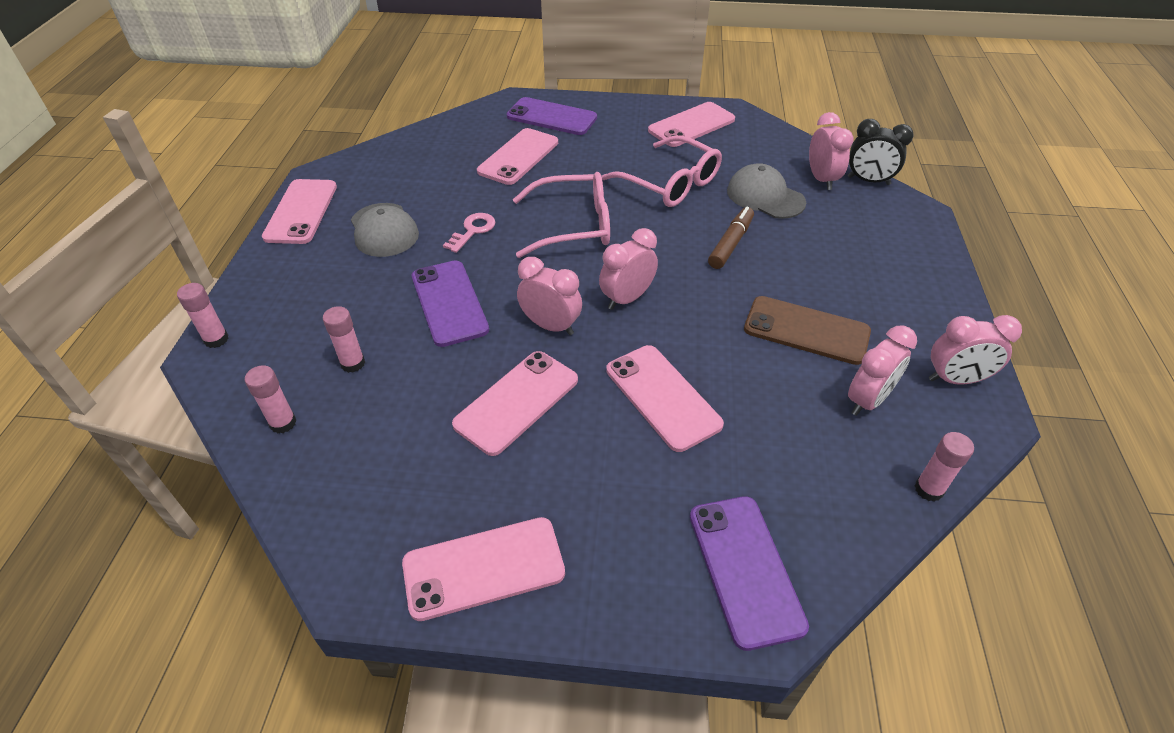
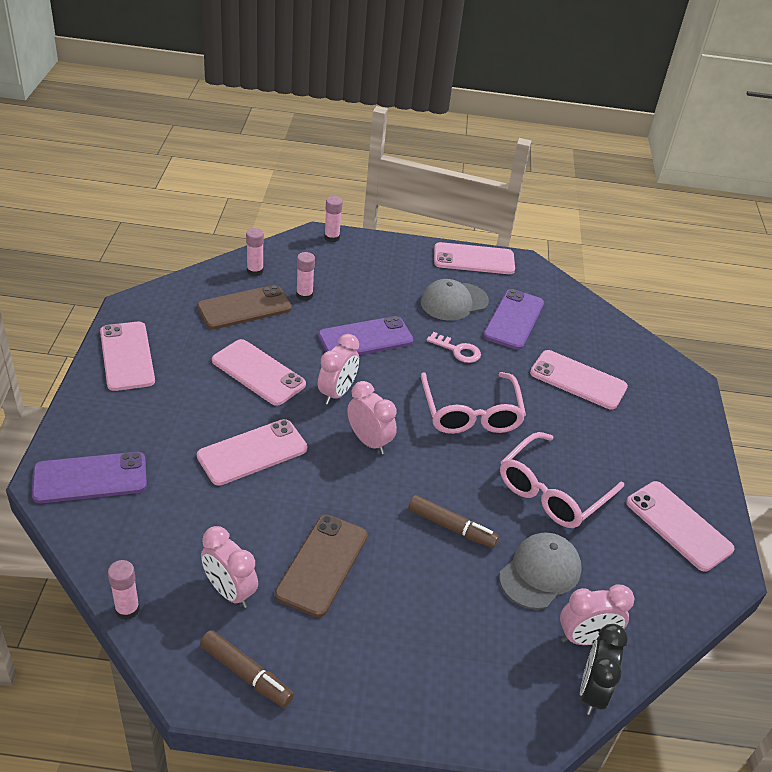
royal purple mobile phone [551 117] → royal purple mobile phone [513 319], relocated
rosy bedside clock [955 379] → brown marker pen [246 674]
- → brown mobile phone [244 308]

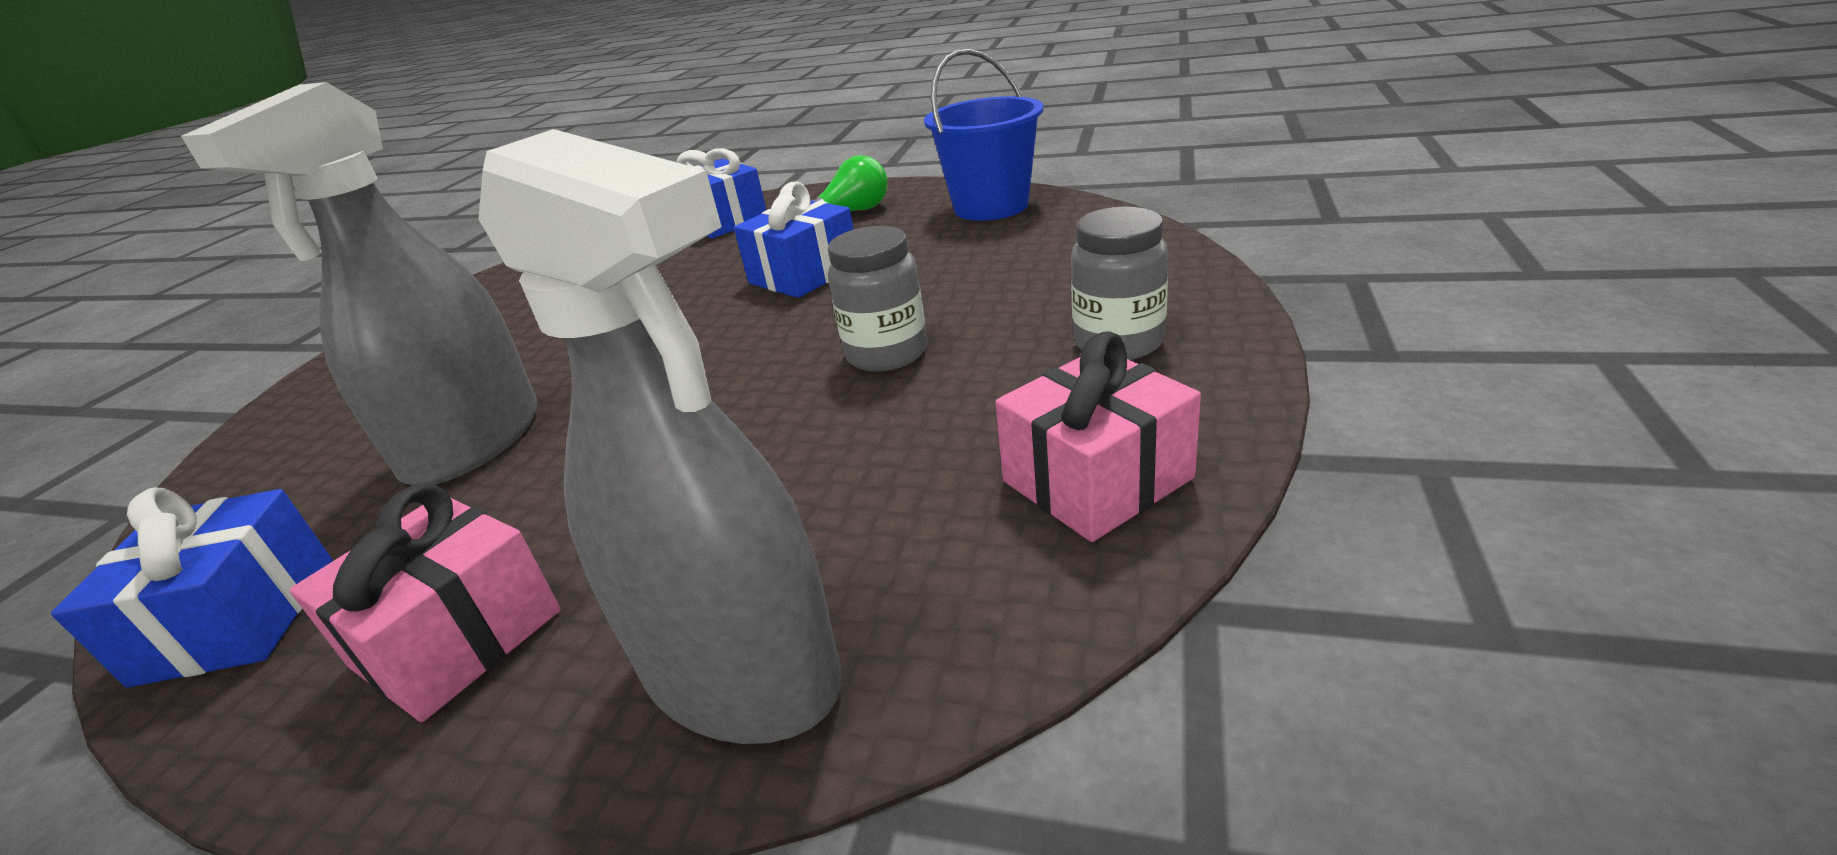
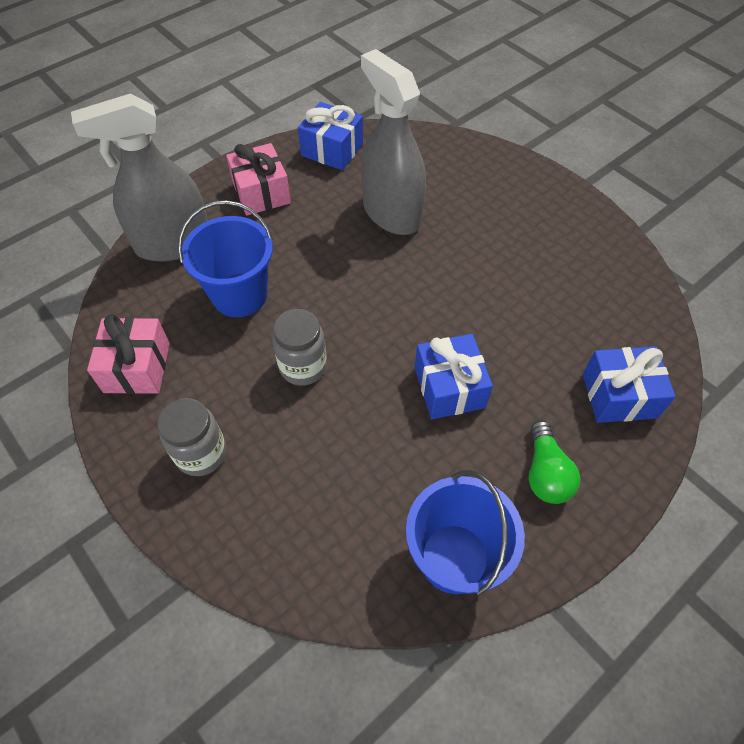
- → royal blue pail [239 295]

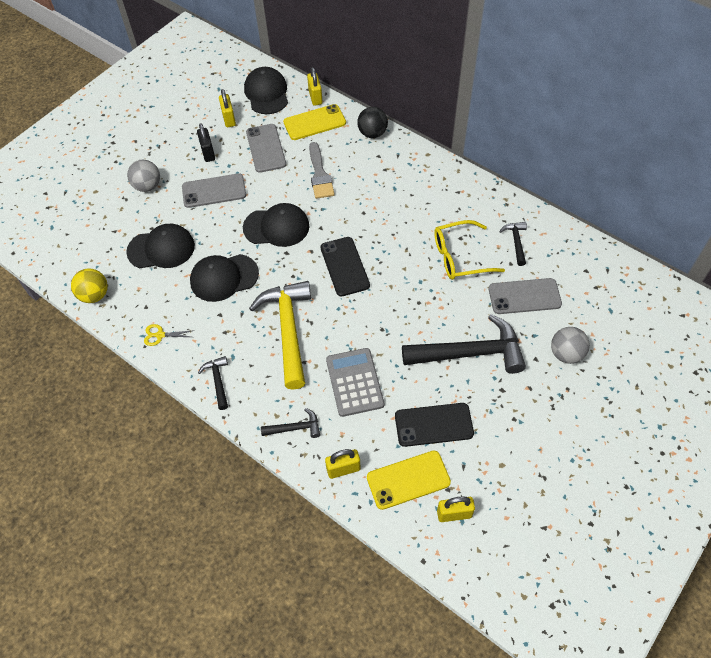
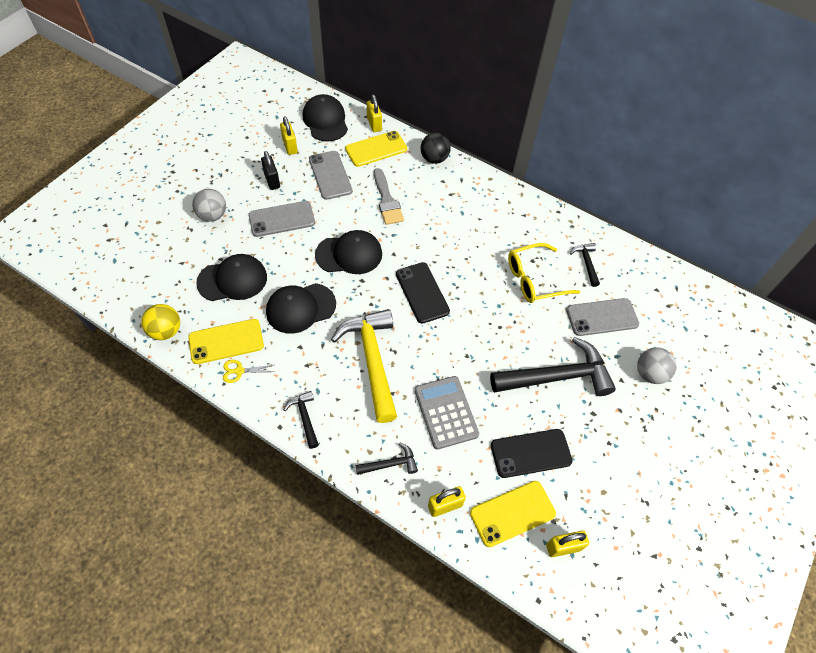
- → yellow mobile phone [226 341]

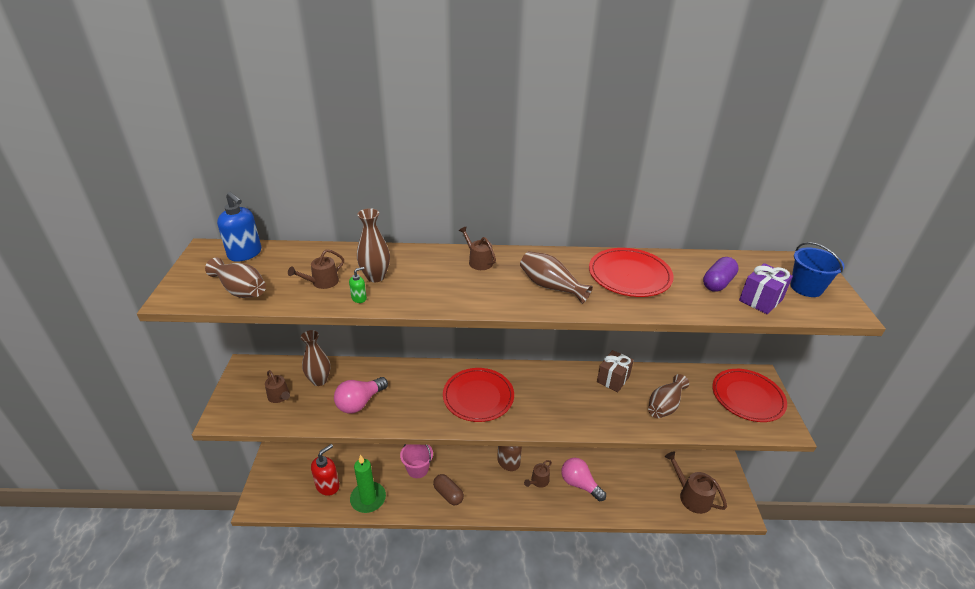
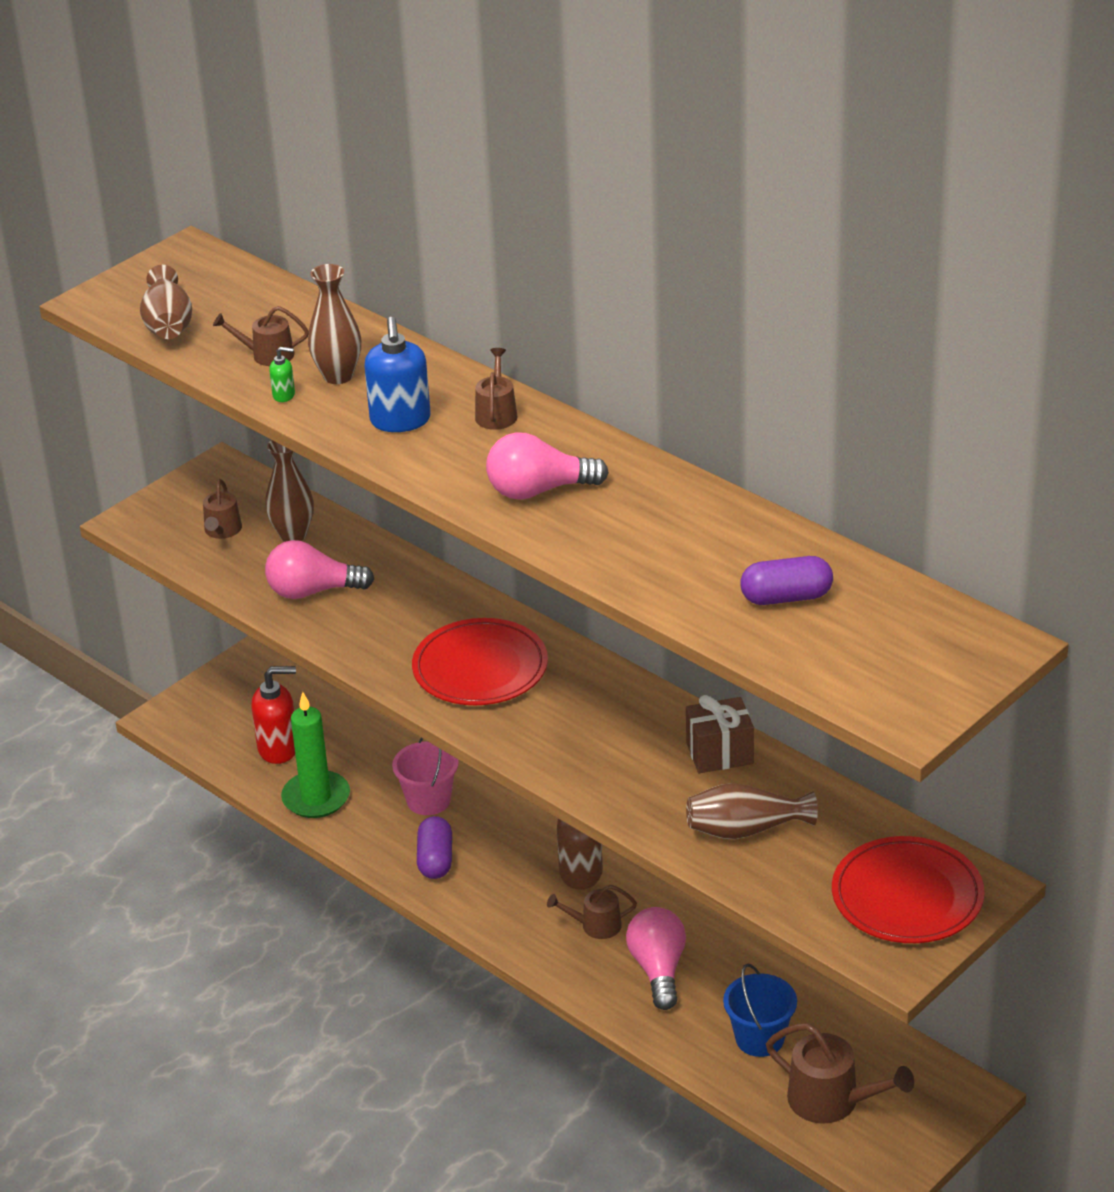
royal blue pump bottle [245 254] → royal blue pump bottle [400 421], relocated
royal blue pail [806 288] → royal blue pail [759 1038], relocated
crimson flat dish [629 275] → -
brown flower vase [551 286] → rosy bulb [539 490]
royal purple present [760 300] → -
brown watering can [692 496] → brown watering can [831 1100], 120 degrees clockwise
brown pill shape [448 494] → royal purple pill shape [435 860]

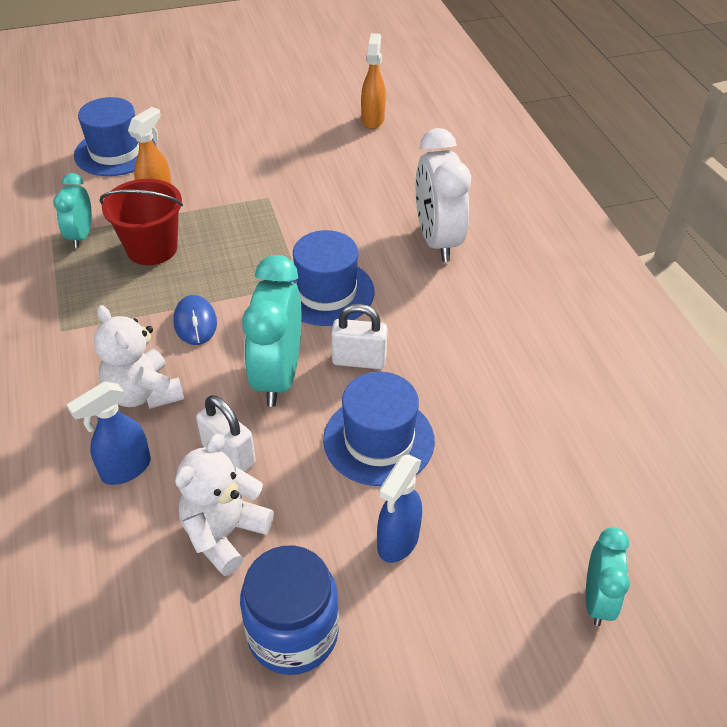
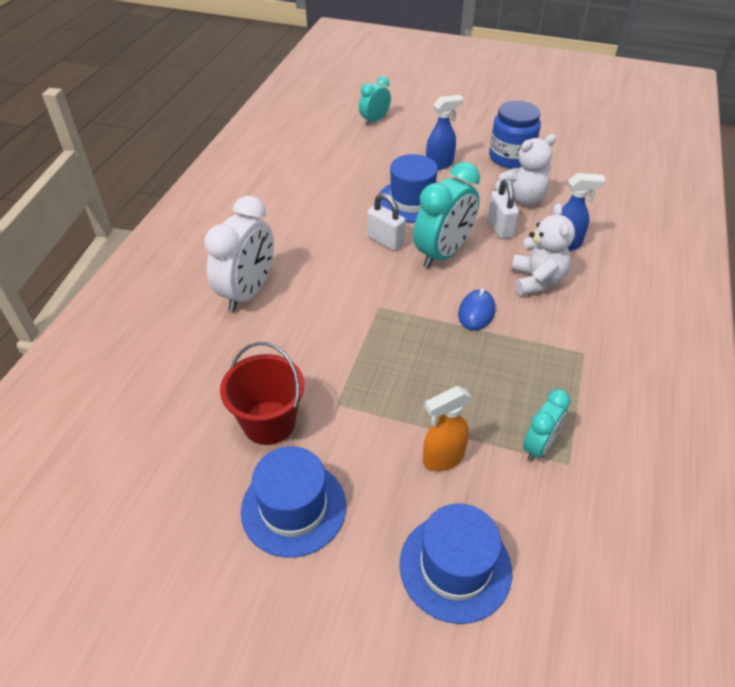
orange-coloured spray bottle [372 120] → -
crimson pail [152 248] → crimson pail [269 422], relocated
royal blue hat [326 292] → royal blue hat [293 508], relocated

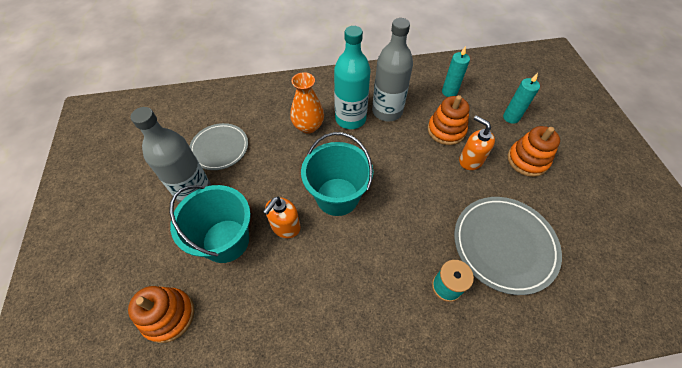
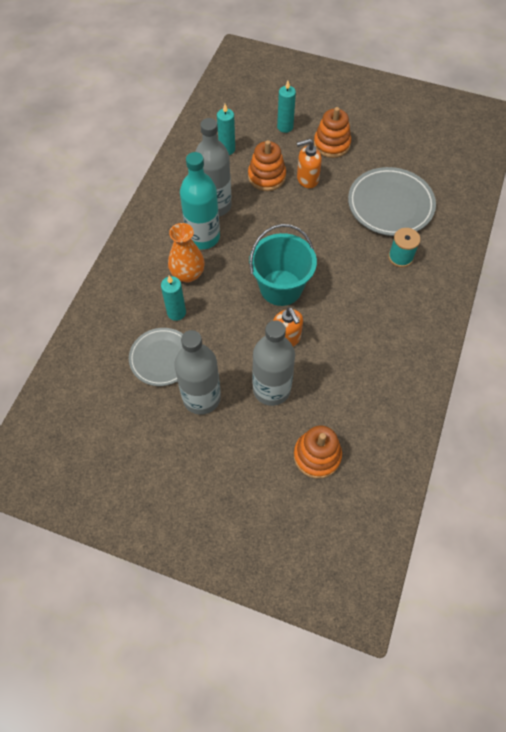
aqua pail [226 240] → ash-grey drink bottle [271 389]
- → aqua candle [176 313]

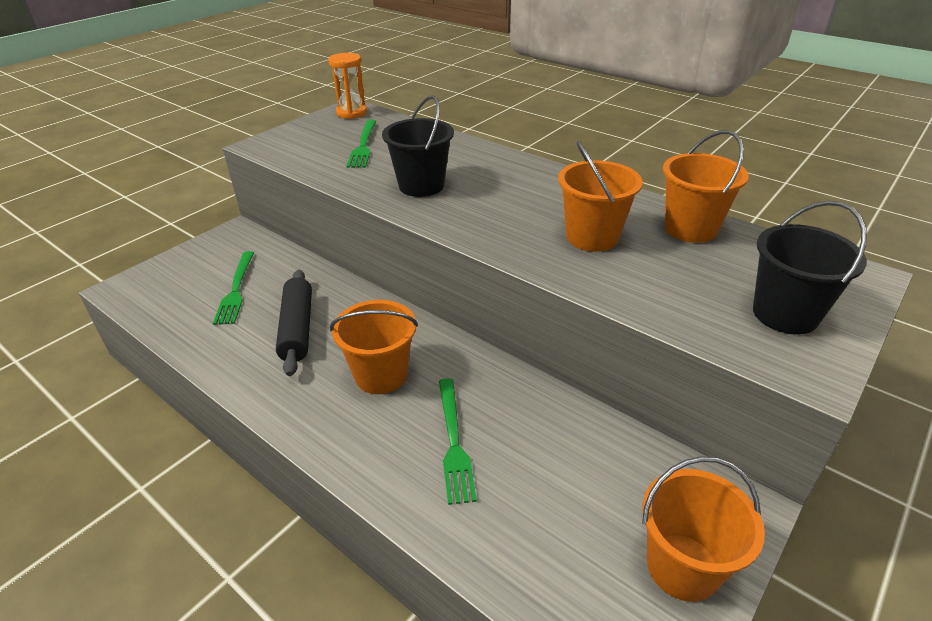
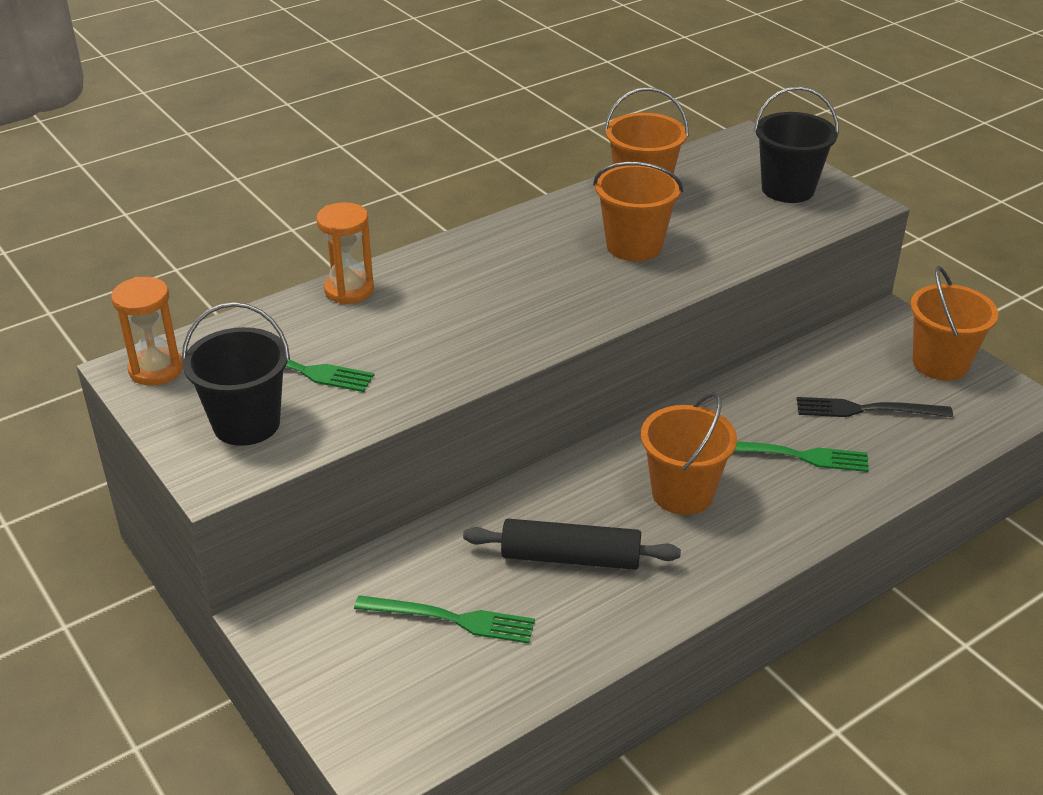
black pail [421 186] → black pail [246 423], relocated
- → orange-coloured sandglass [349 290]
- → black dinner fork [867 409]

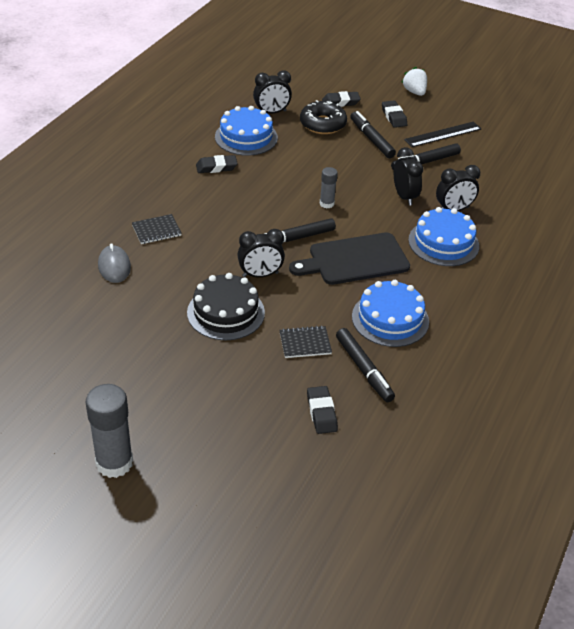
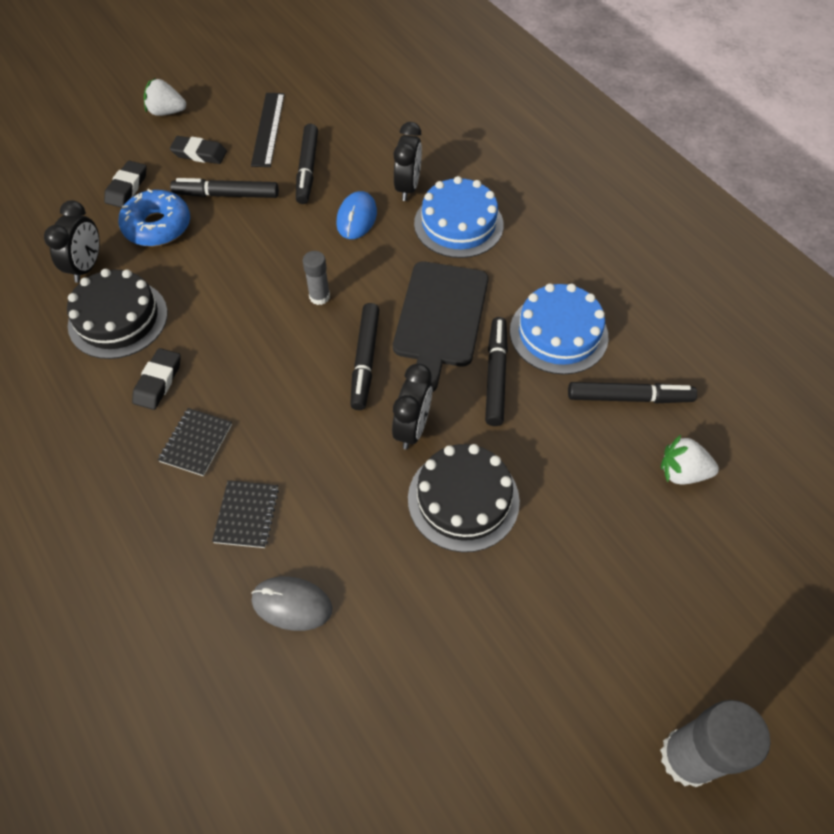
black donut [322 124] → royal blue donut [157 226]
royal blue cake [246 137] → black cake [118 319]
black bedside clock [404 197] → royal blue computer mouse [356 218]
black exercise book [305 343] → black exercise book [196 443], relocated
black eraser [321 413] → white toy strawberry [682 472]
- → black marker pen [495 375]

